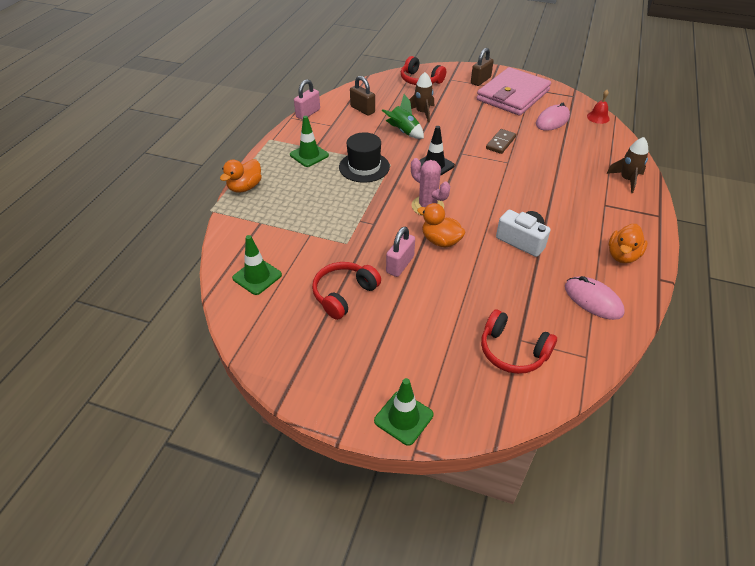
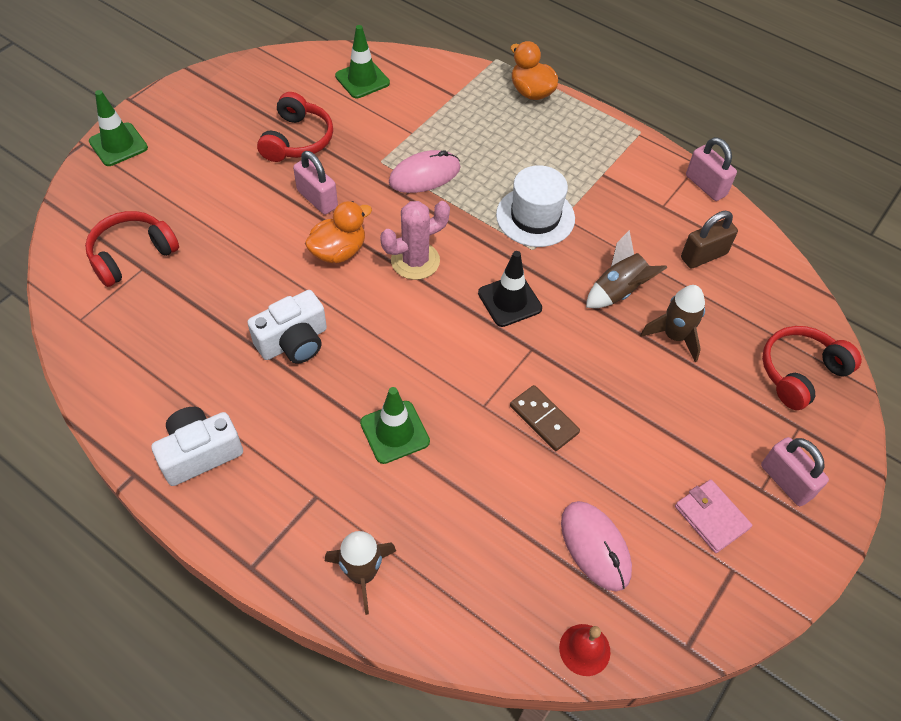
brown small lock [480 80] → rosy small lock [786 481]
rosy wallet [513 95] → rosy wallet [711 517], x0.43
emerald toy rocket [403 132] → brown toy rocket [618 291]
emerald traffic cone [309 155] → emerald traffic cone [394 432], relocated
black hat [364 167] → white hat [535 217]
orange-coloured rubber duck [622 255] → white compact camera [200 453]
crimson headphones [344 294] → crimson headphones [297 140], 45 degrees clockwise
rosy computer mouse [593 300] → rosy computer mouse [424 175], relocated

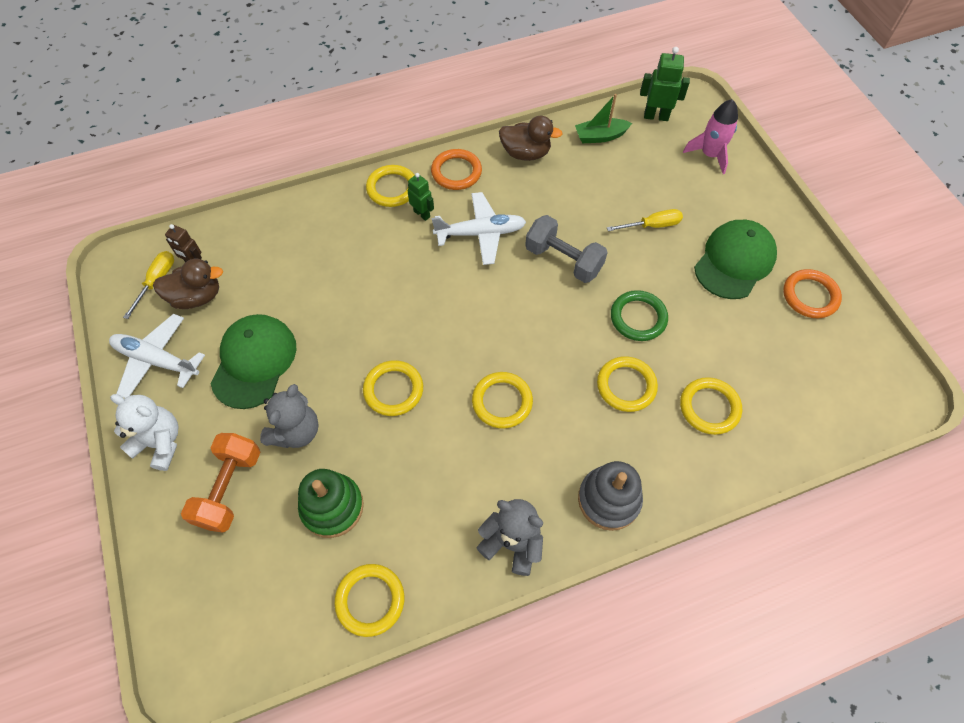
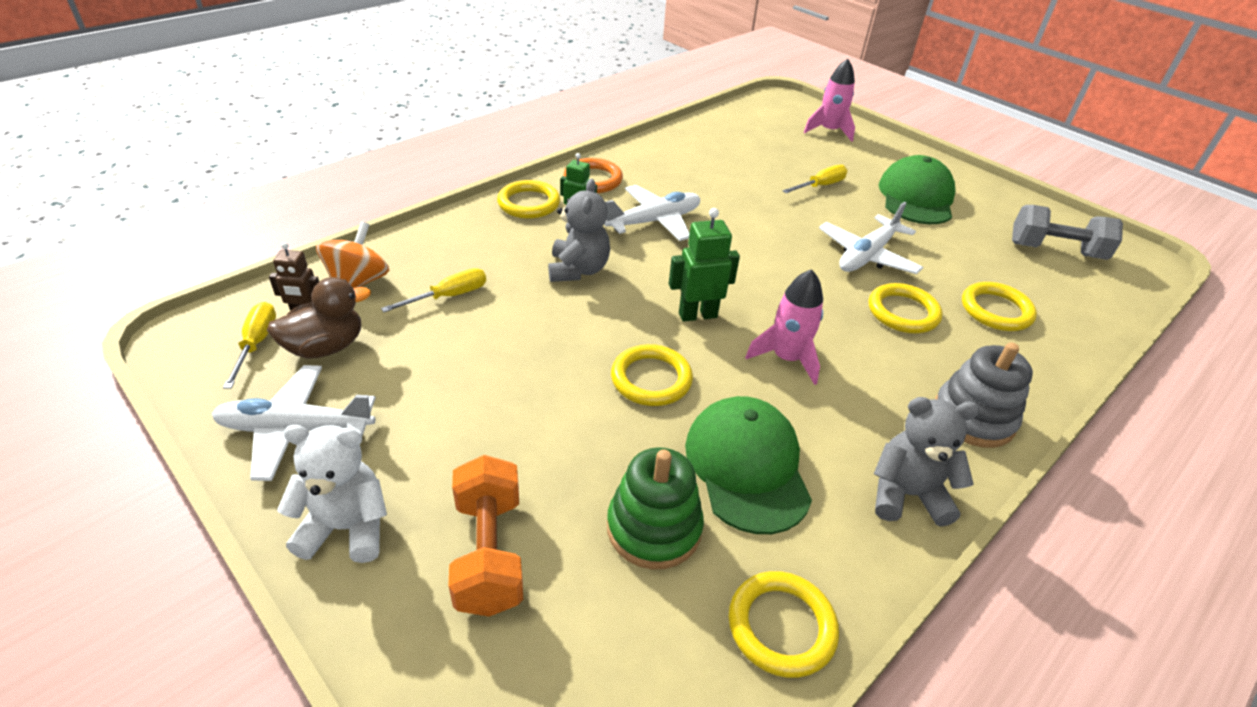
emerald toy robot [656 116] → emerald toy robot [697 315], relocated
emerald boat [600 136] → -
brown rubber duck [525 153] → -
ash-grey hand weight [563 260] → ash-grey hand weight [1055 250], relocated
orange-coloured ring [810 296] → -
emerald ring [638 318] → white toy plane [867 255]
emerald cap [254 362] → emerald cap [747 466], relocated
yellow ring [502 401] → rosy toy rocket [786 358]
ash-grey teddy bear [296 431] → ash-grey teddy bear [578 270], relocated
- → orange-coloured spinning top [358 282]
- → yellow hand screwdriver [448 296]

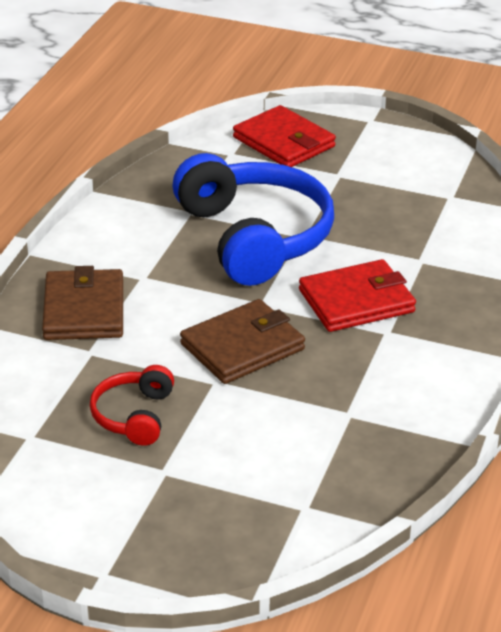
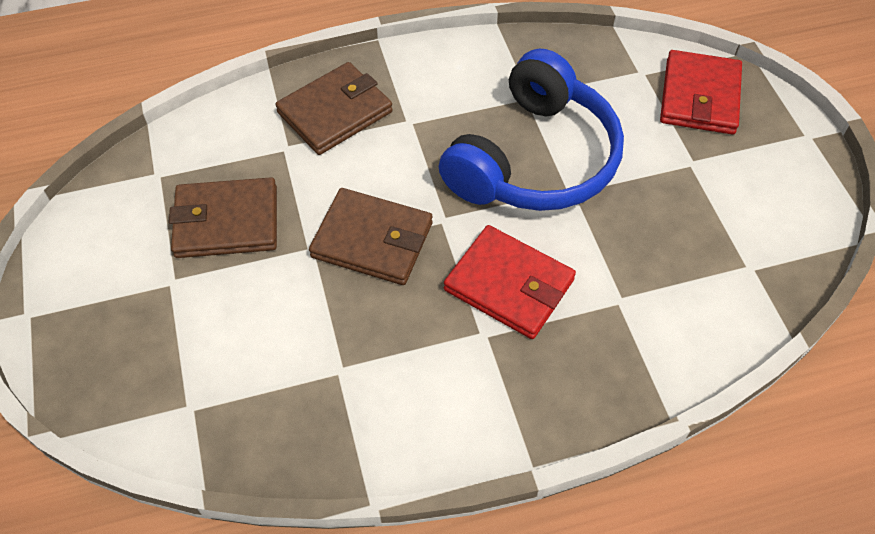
crimson headphones [134 416] → brown wallet [226 222]

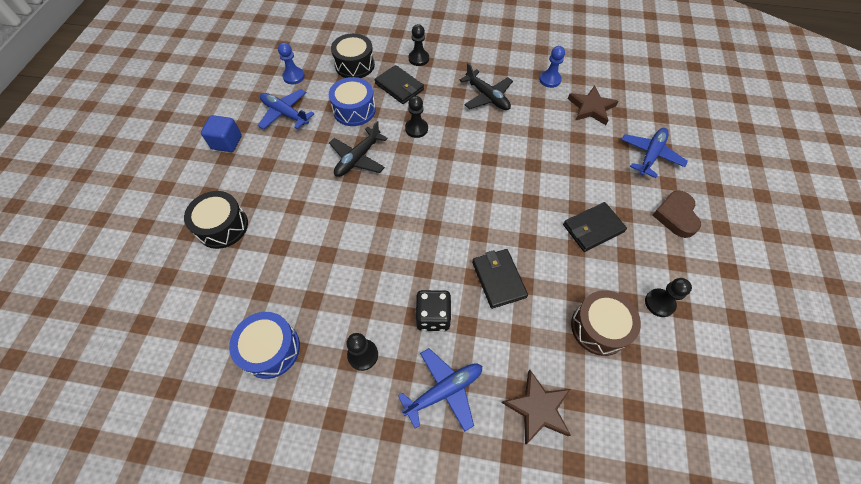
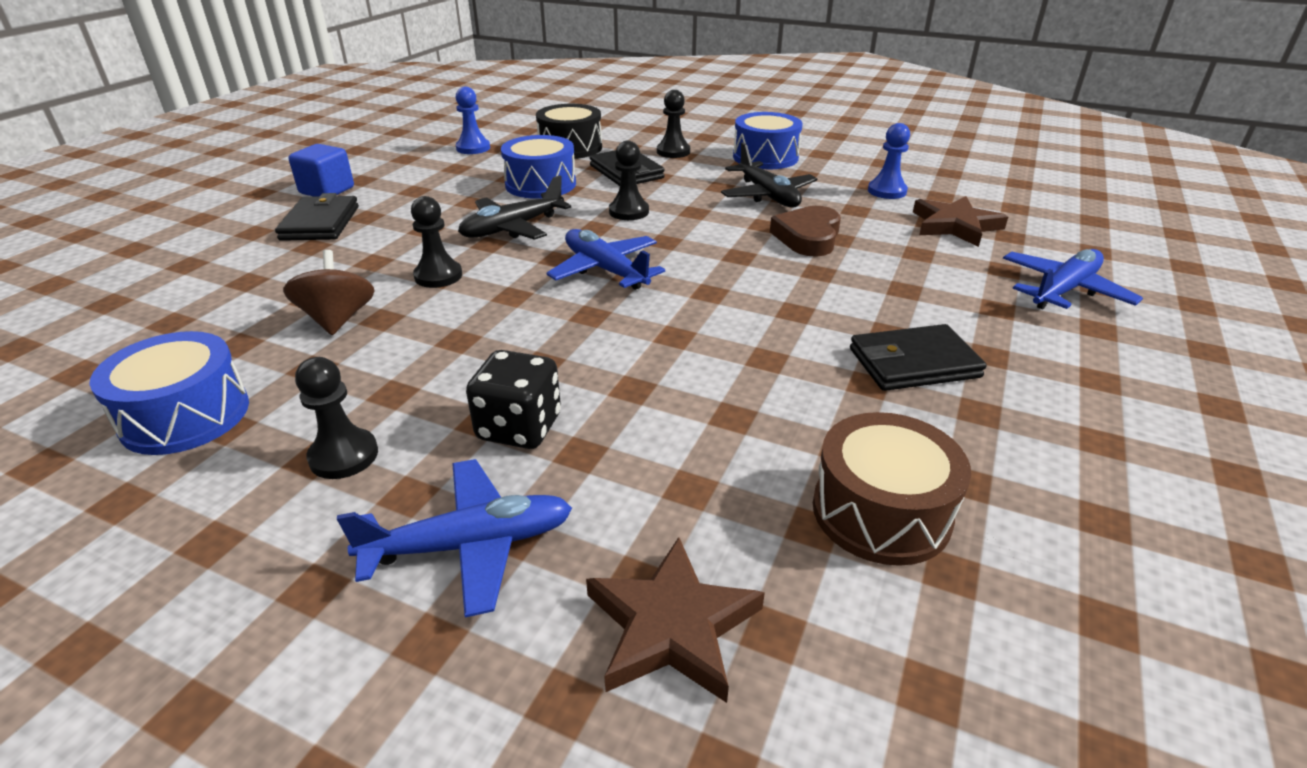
royal blue toy plane [285 113] → royal blue toy plane [605 270], relocated
black toy drum [222 226] → -
brown love heart [675 216] → brown love heart [808 237], relocated
black wallet [498 279] → black wallet [320 223], relocated
black game pawn [659 303] → black game pawn [438 276], relocated
- → royal blue toy drum [765 157]
- → brown spinning top [338 319]

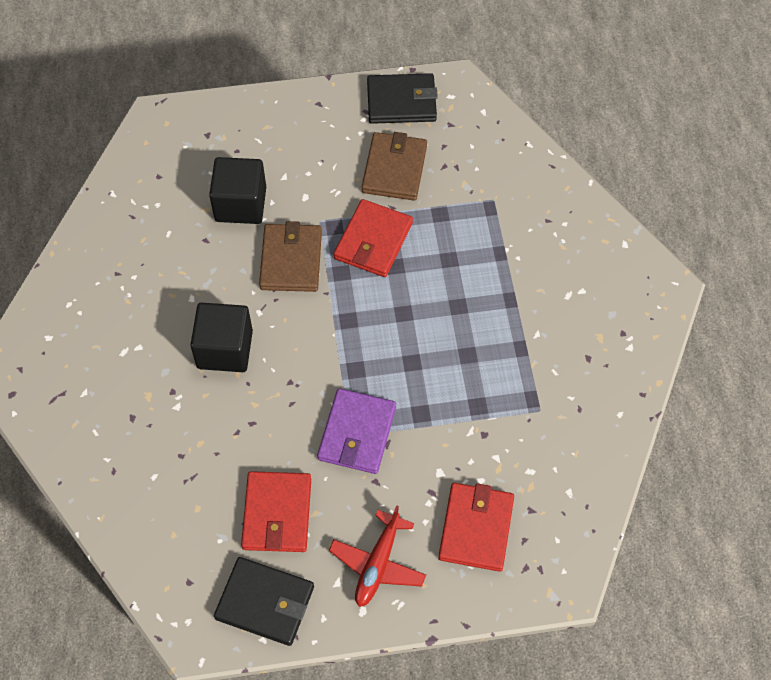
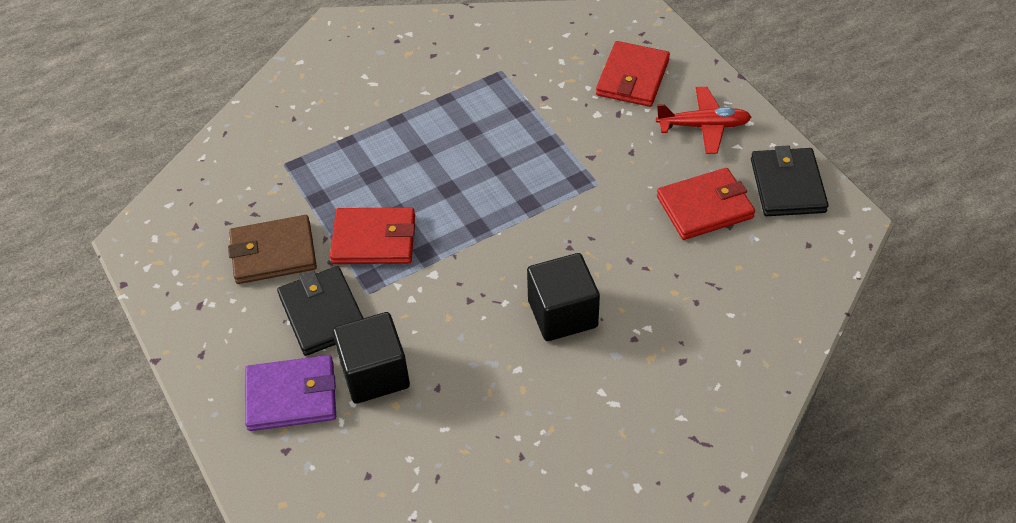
black wallet [401 101] → black wallet [323 313], relocated
brown wallet [291 260] → -
royal purple wallet [357 433] → royal purple wallet [291 396], relocated
crimson wallet [476 528] → crimson wallet [632 77], 60 degrees counterclockwise

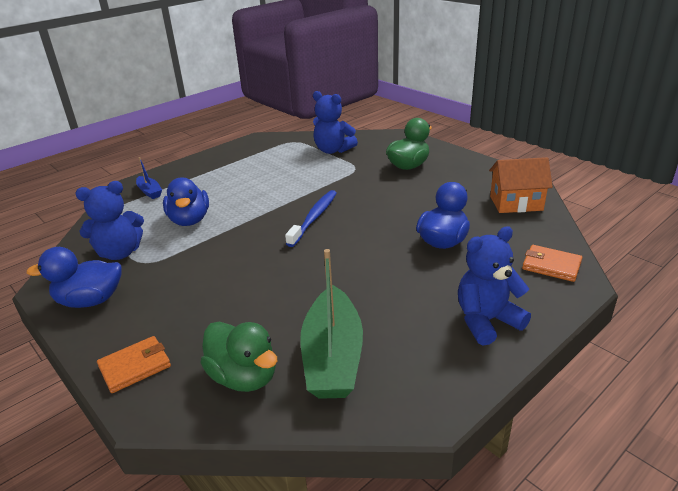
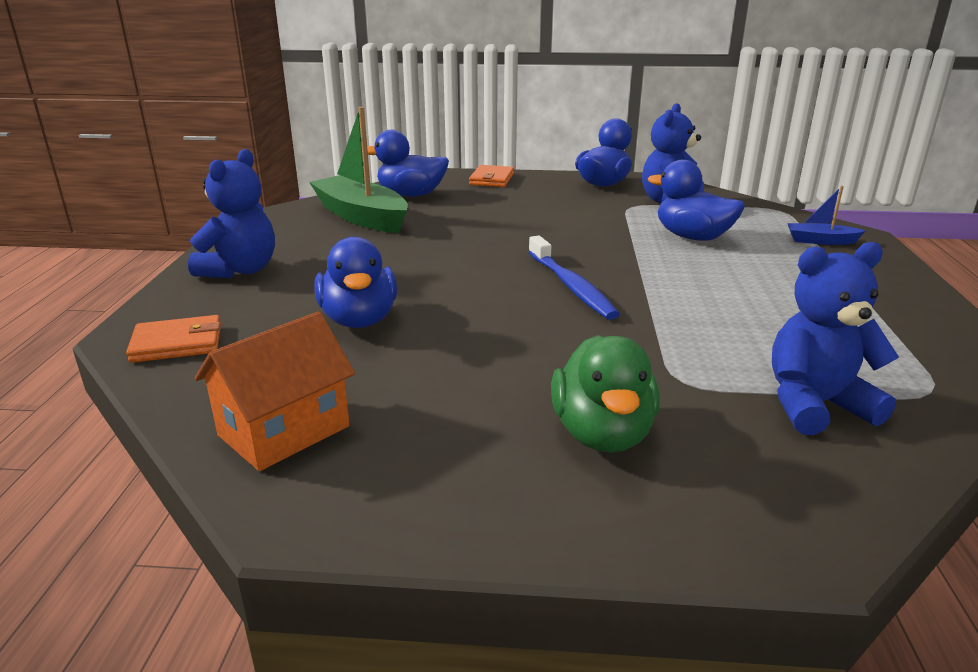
emerald rubber duck [244 377] → royal blue rubber duck [411 195]

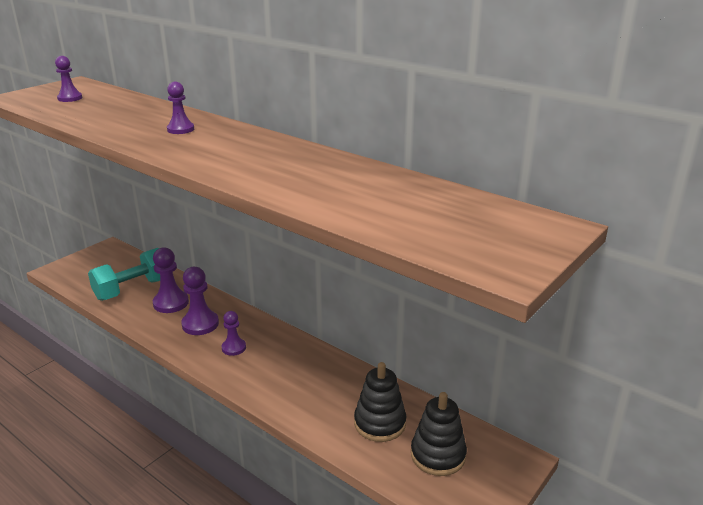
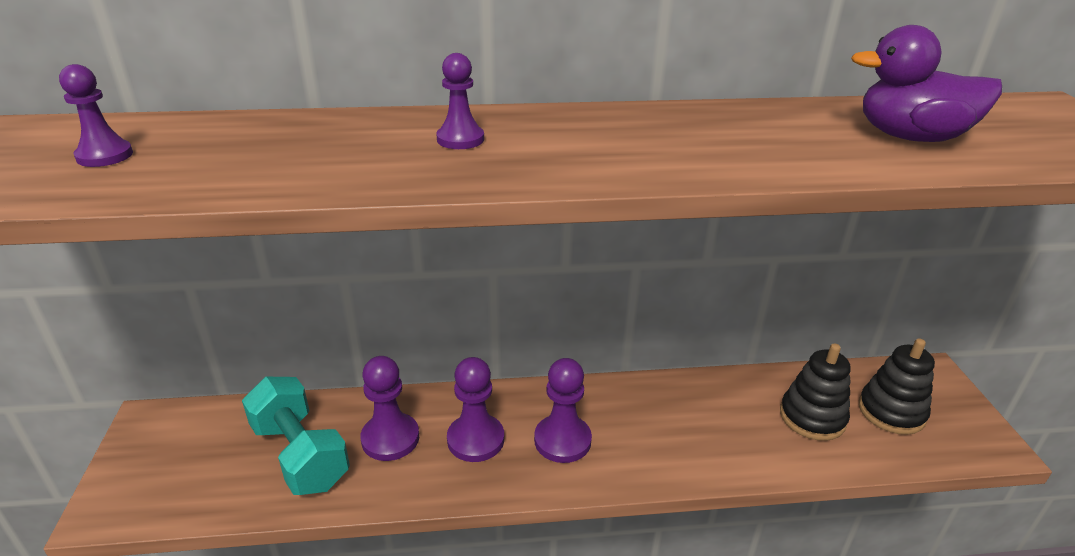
aqua hand weight [133 289] → aqua hand weight [300 455], 45 degrees counterclockwise
royal purple game pawn [234 348] → royal purple game pawn [562 440], x1.59
- → royal purple rubber duck [911 137]

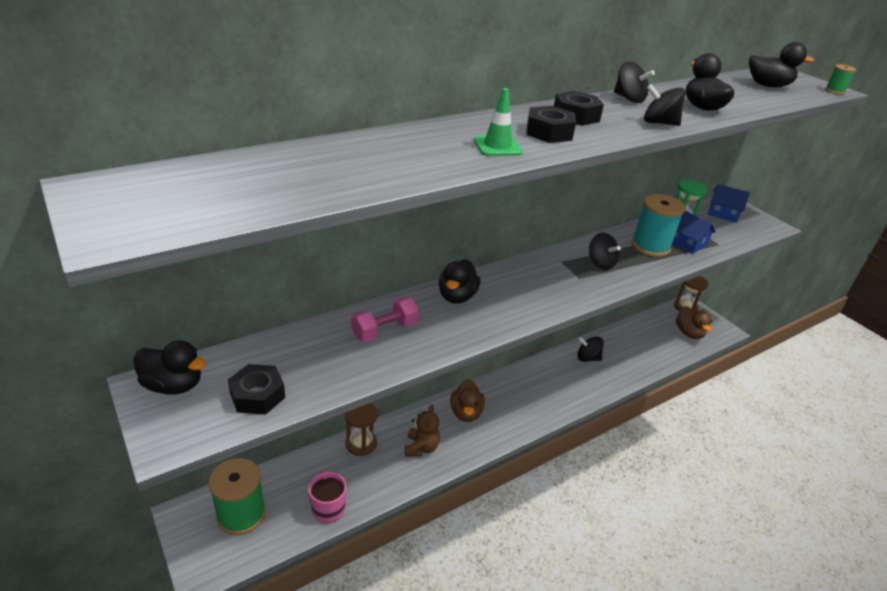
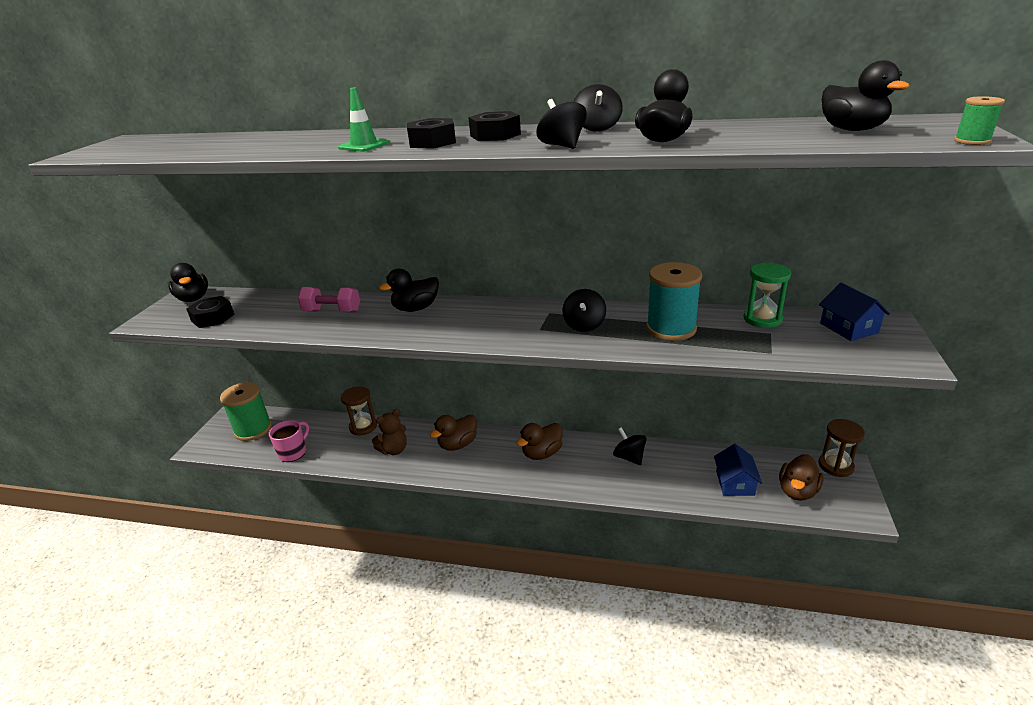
royal blue house [686 243] → royal blue house [735 483], relocated
- → brown rubber duck [542 453]

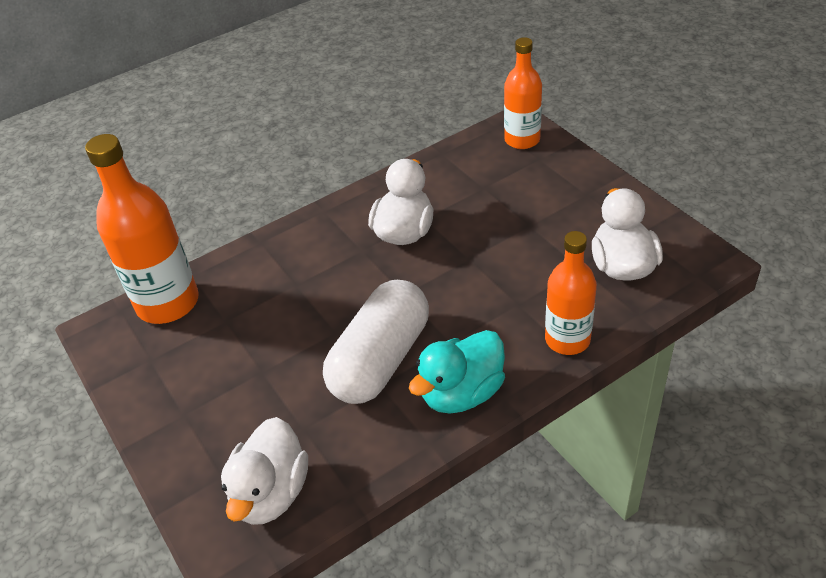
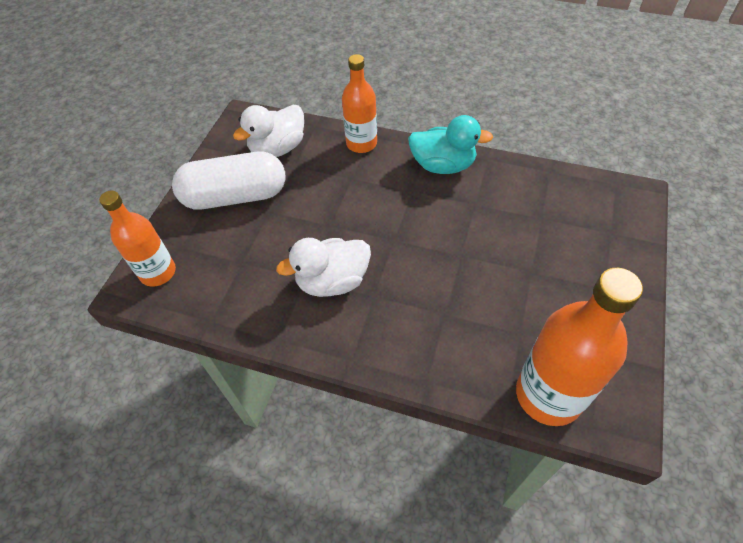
white pill shape [380 359] → white pill shape [235 196], relocated
white rubber duck [271 493] → -

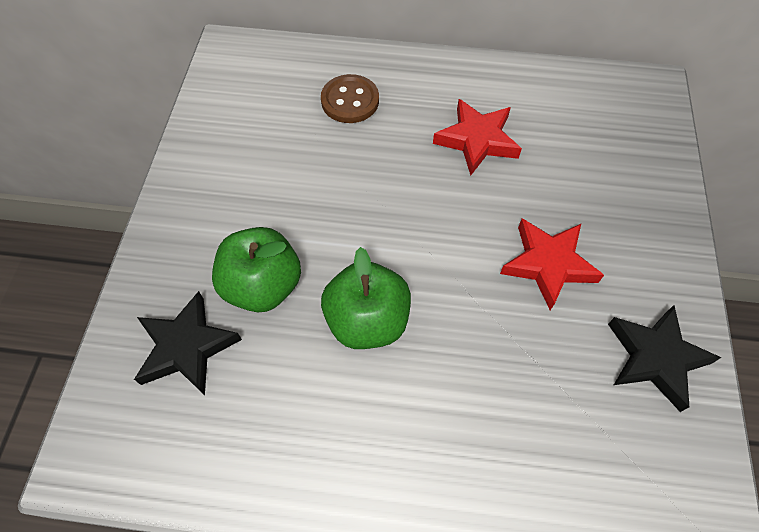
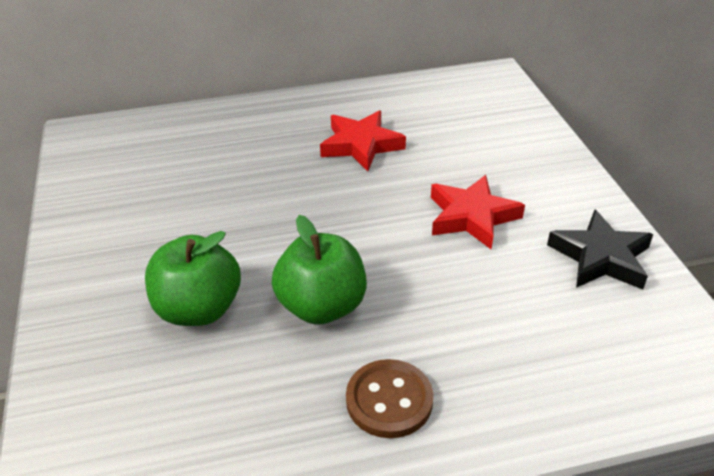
brown shirt button [350 101] → brown shirt button [389 400], relocated
black star shape [187 347] → -

